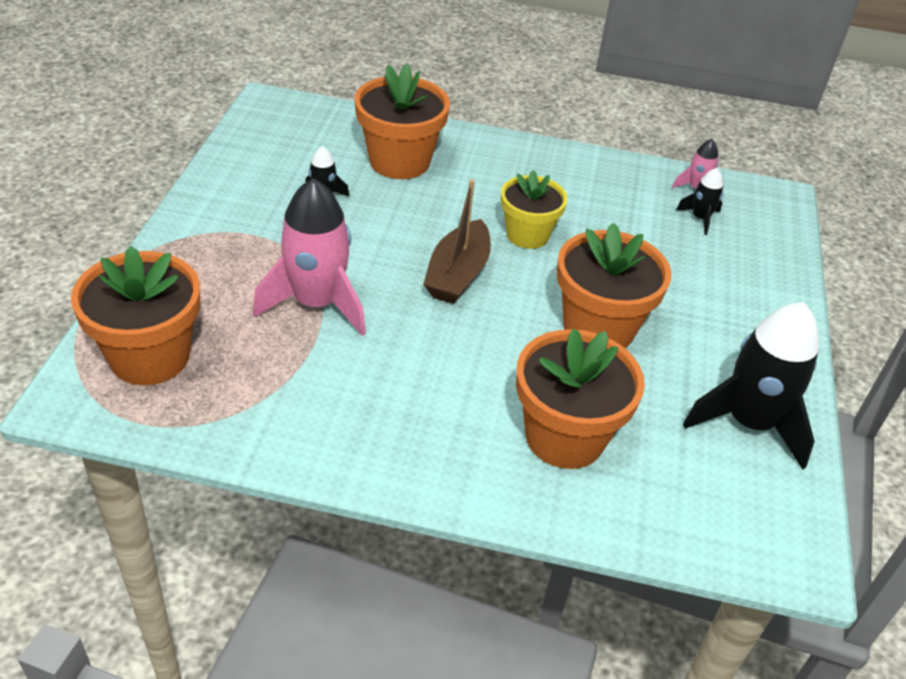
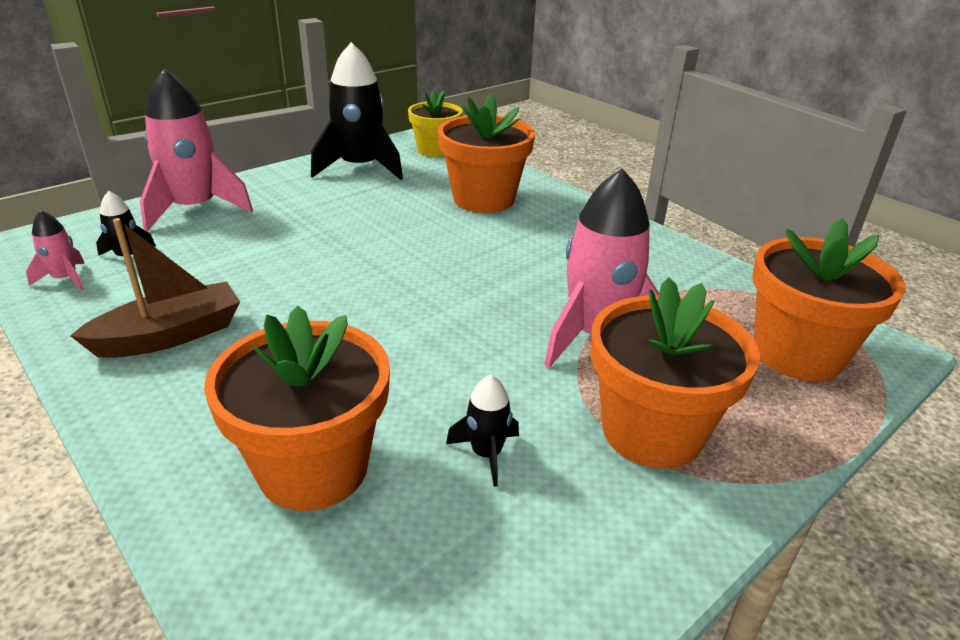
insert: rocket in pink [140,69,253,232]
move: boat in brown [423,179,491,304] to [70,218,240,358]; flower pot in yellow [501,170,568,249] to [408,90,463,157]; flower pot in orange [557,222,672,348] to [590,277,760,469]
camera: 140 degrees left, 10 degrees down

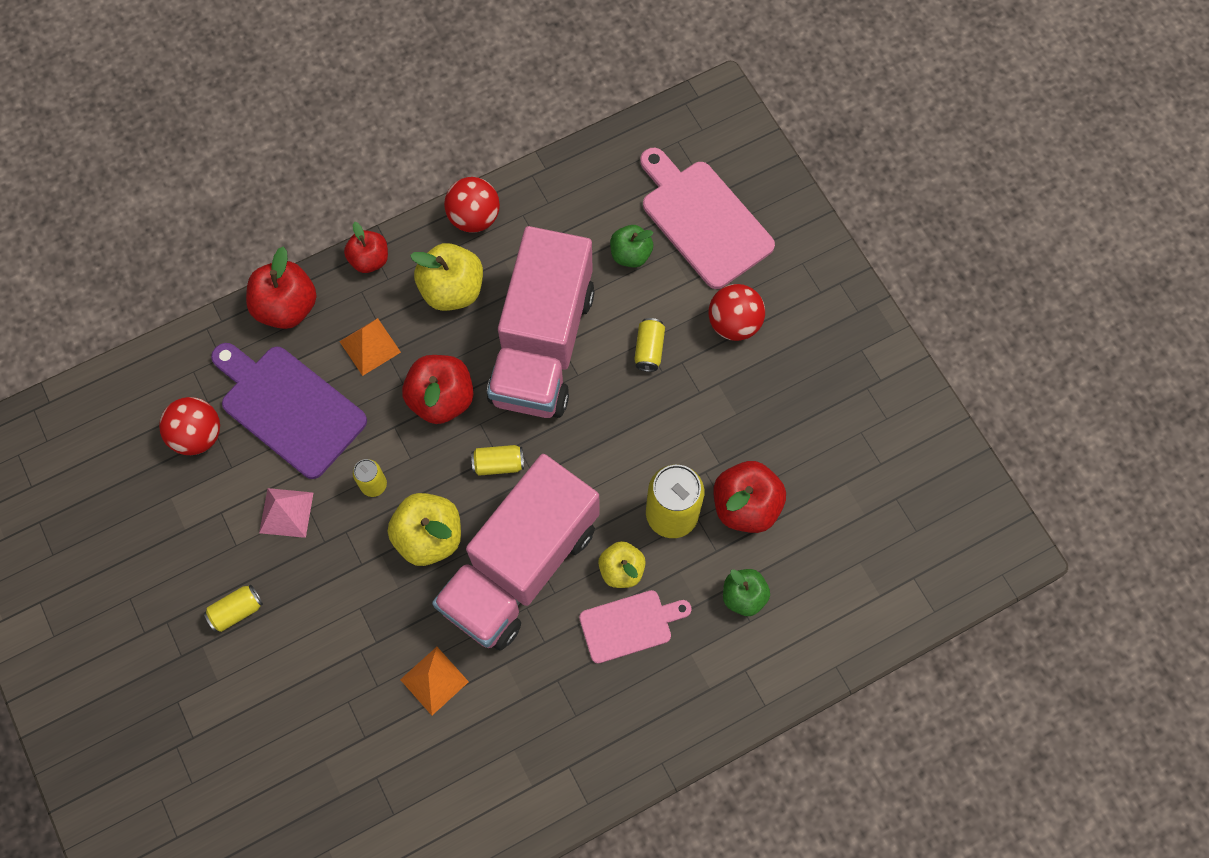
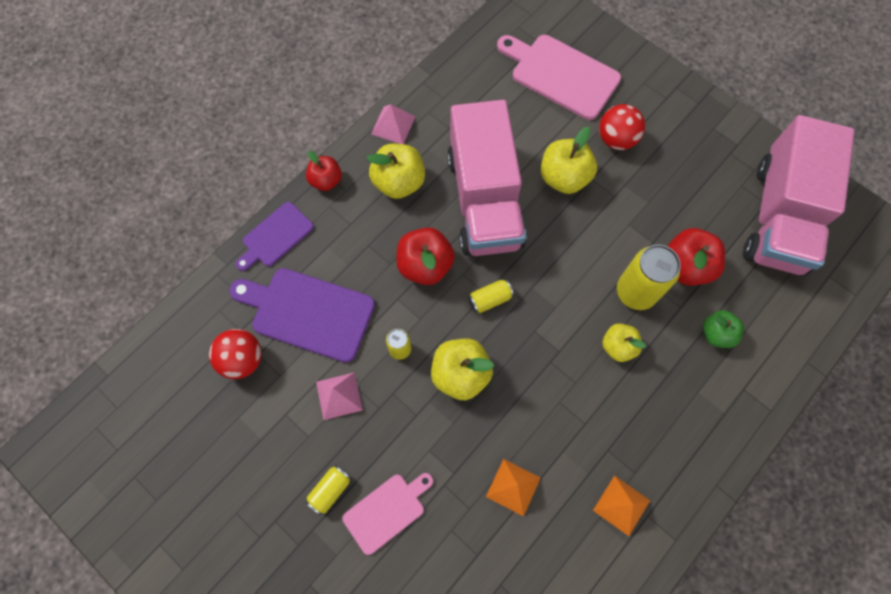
delete: apple in green [610,225,654,268]
move: pyramid in orange [339,318,401,376] to [593,475,650,536]; truck in pink [432,454,600,650] to [743,115,855,276]; cutting board in pink [579,590,692,663] to [342,473,433,555]
replace: apple in red [246,247,317,329] to cutting board in purple [236,202,314,271]; ball in red [444,177,500,233] to pyramid in pink [371,104,416,144]; can in yellow [634,318,665,372] to apple in yellow [541,127,597,194]
camera: 20 degrees left, 0 degrees up

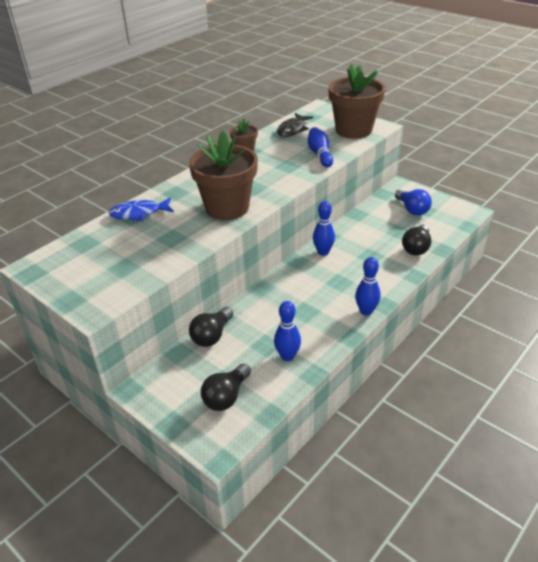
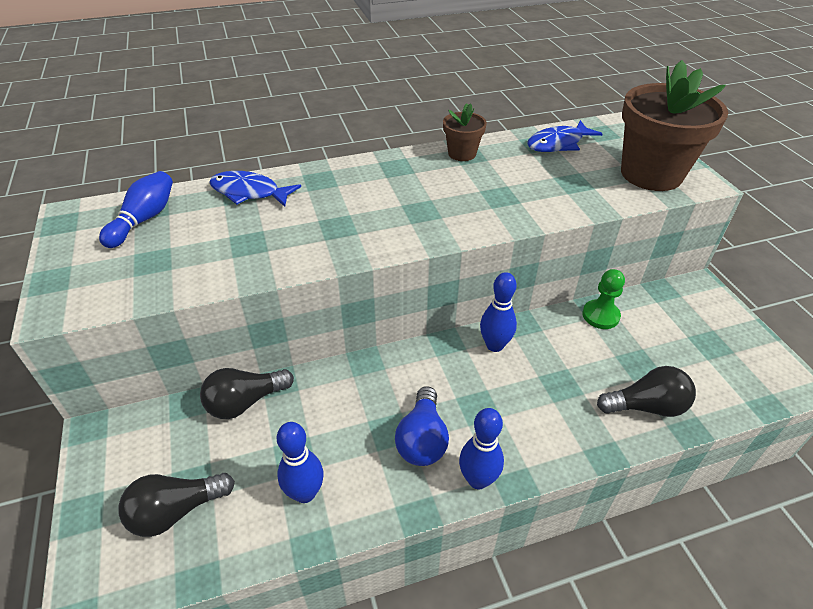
delete: flower pot in brown [189,131,258,220]
insert: pawn in green [582,269,625,329]
move: bowling pin in blue [308,127,333,167] to [99,171,173,248]; light bulb in blue [395,189,432,216] to [395,386,449,466]
recolor: fish in black [277,113,313,137] to fish in blue [527,120,602,152]
rotate: light bulb in black [402,225,431,255] = [597,366,696,417] 150 degrees counterclockwise
camera: 30 degrees right, 5 degrees up

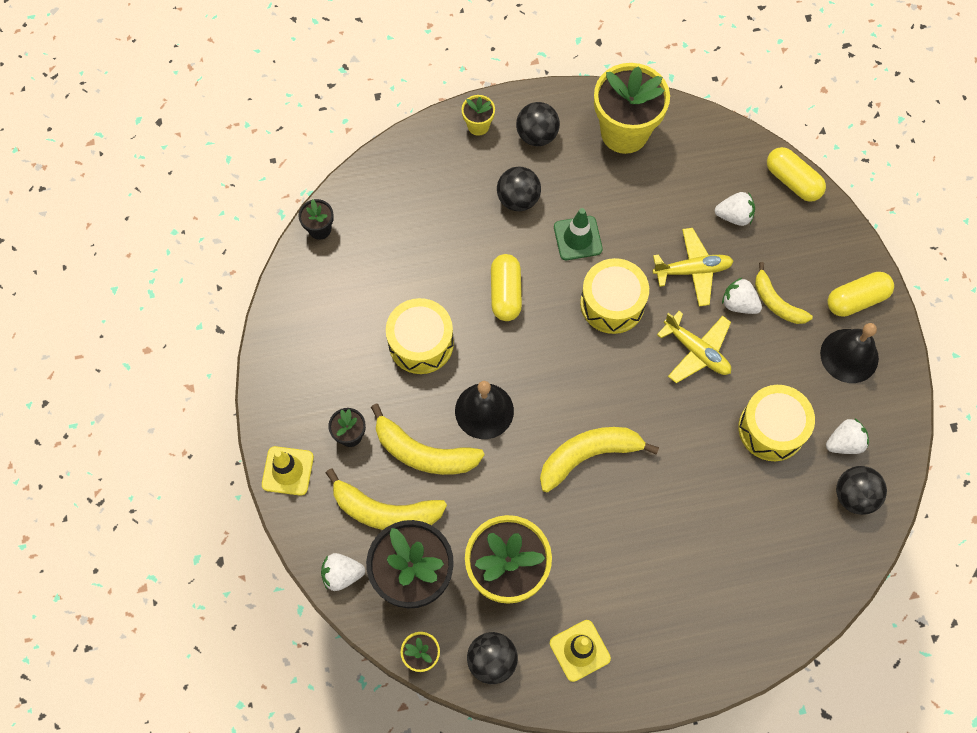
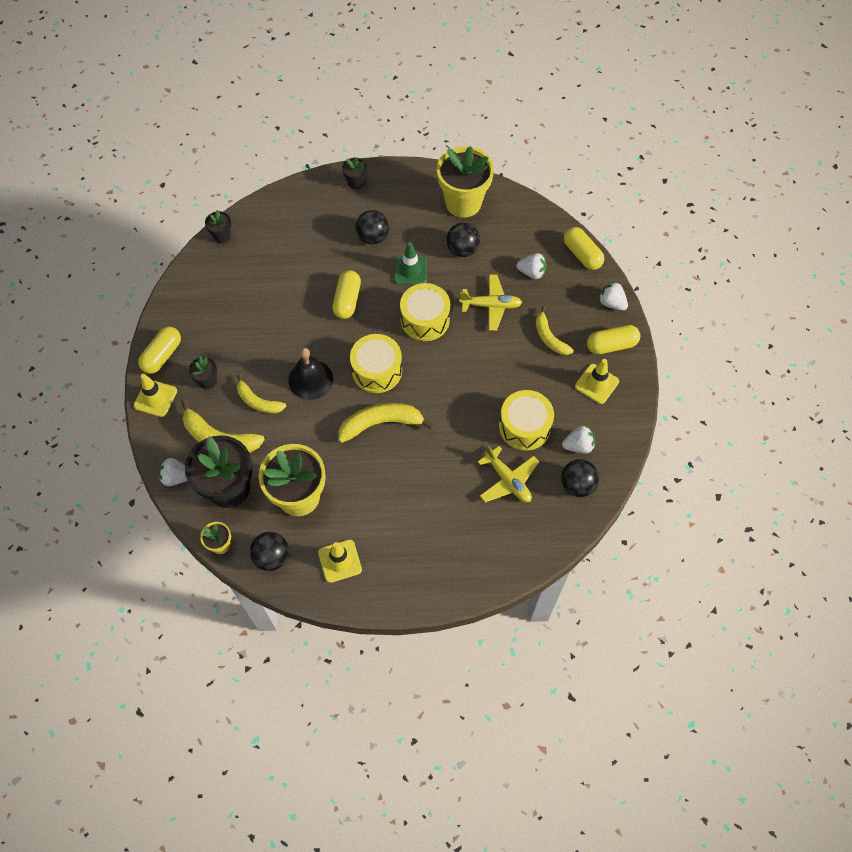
insert: capsule in yellow [138,327,181,374]
move: drum in yellow [386,298,454,374] to [350,334,402,393]; ball in black [516,102,560,146] to [446,223,480,257]; plane in yellow [657,311,731,383] to [478,445,539,503]; strawberry in white [722,277,762,314] to [598,281,628,311]
replace: bell in black [820,323,879,383] to traffic cone in yellow [575,359,619,404]
recolor: flower pot in yellow [462,95,495,136] to flower pot in black [342,158,367,189]
resize: banana in yellow [371,404,485,475] = [237,375,287,413] x0.65
camera: 10 degrees right, 5 degrees down

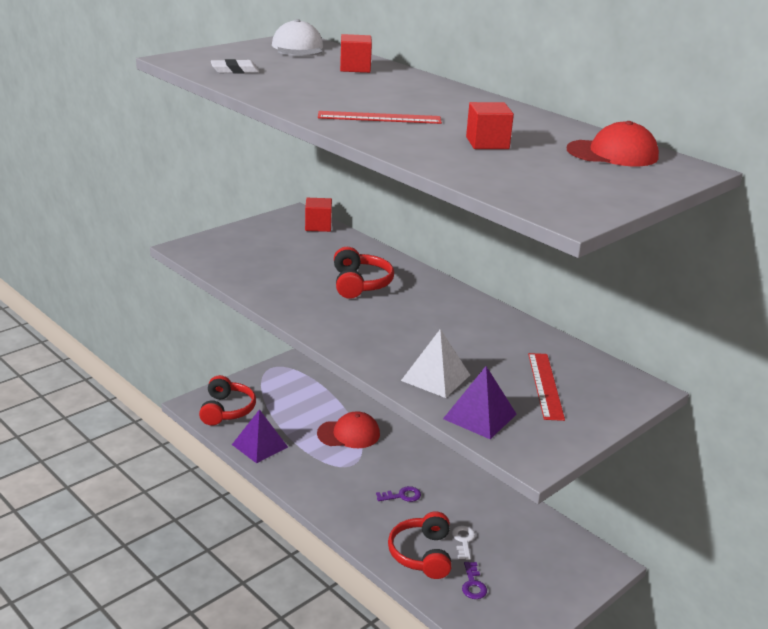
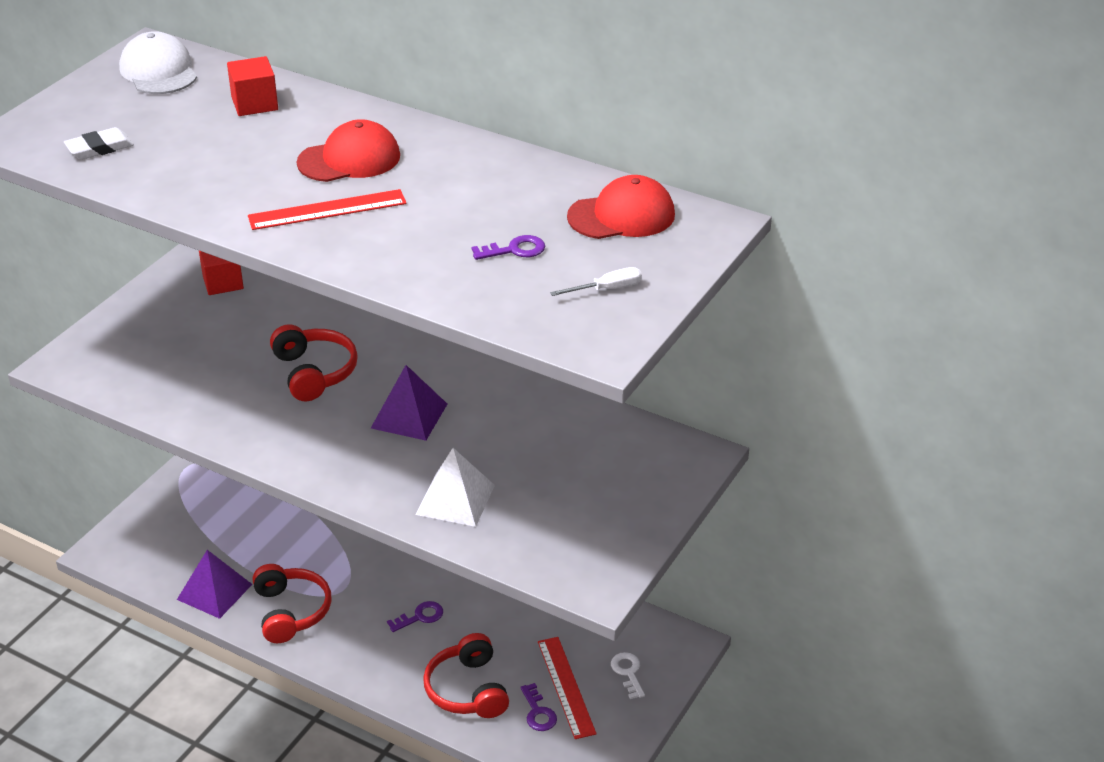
delete: cube in red [466,102,514,149]
insert: key in purple [472,235,545,260]; screwdriver in white [550,267,642,296]
move: headphones in red [199,375,256,426] to [253,564,332,643]; cap in red [317,411,380,448] to [297,119,400,182]; pyramid in purple [443,366,517,439] to [371,365,447,441]; key in white [452,526,475,560] to [611,652,645,699]; ruler in red [528,353,565,421] to [538,637,597,739]
camera: 15 degrees left, 10 degrees up

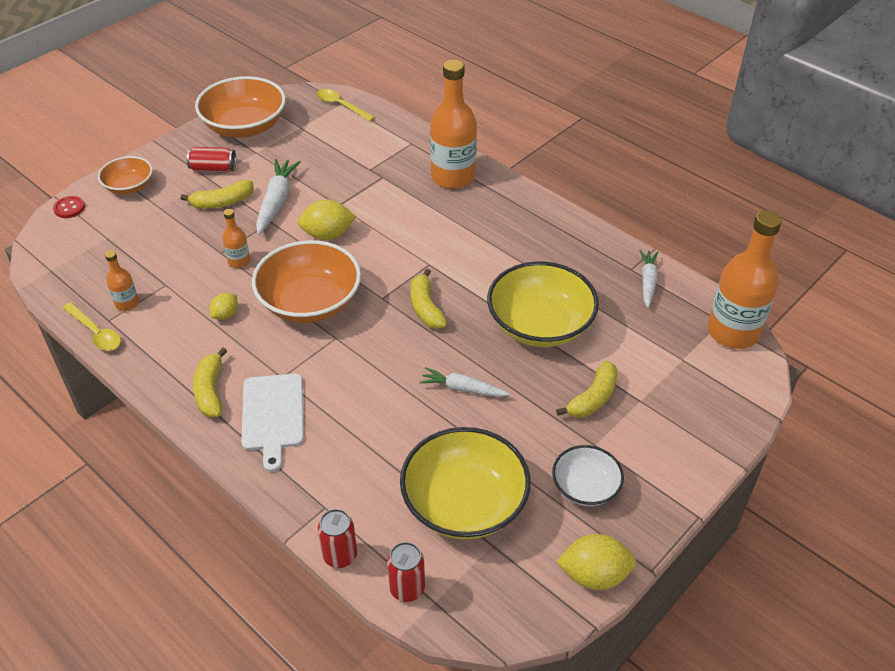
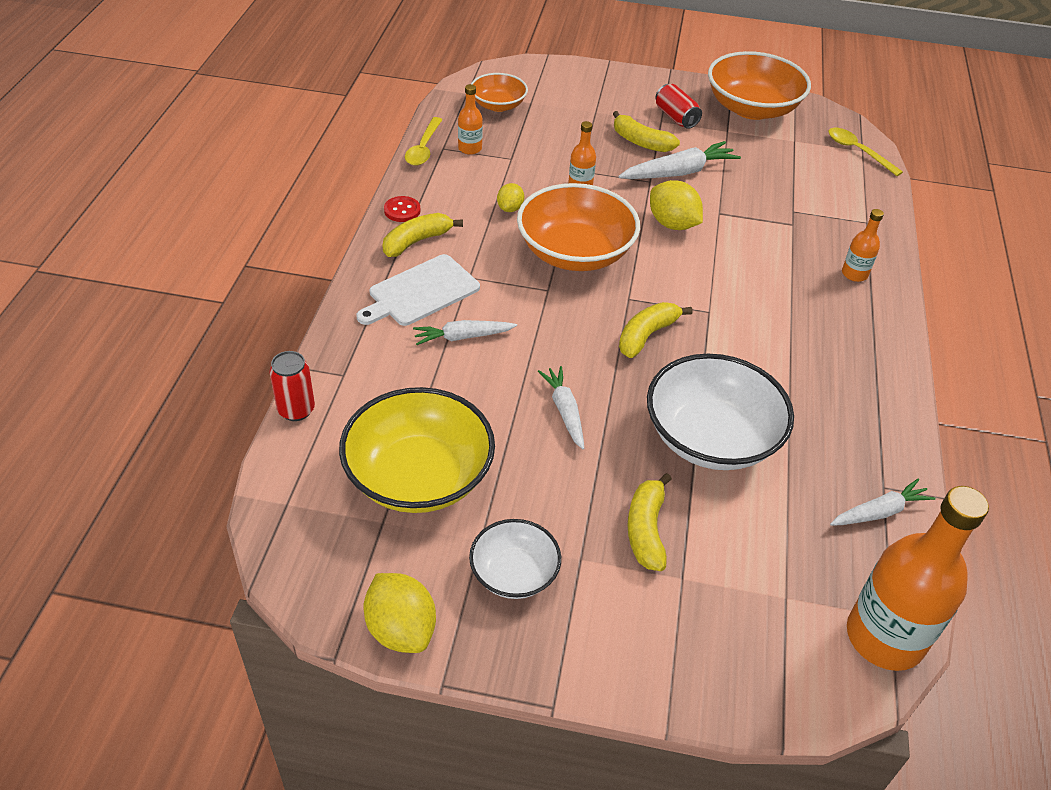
delete: can in red [387,542,425,602]
insert: carrot in white [413,320,517,345]
move: button in red [53,196,85,218] to [384,196,421,222]; bowl in orange [98,156,153,194] to [471,73,528,112]
recolor: bowl in yellow [487,261,599,347] to bowl in white [647,354,794,470]
rotate: lemon in yellow [209,293,238,320] = [497,183,524,212] 75 degrees counterclockwise; spoon in yellow [316,89,375,121] = [829,128,903,176] 45 degrees counterclockwise; banana in yellow [556,361,618,417] = [627,473,672,571] 90 degrees clockwise
resize: bottle in orange [430,59,477,189] = [842,209,884,282] x0.46
camera: 55 degrees right, 0 degrees up

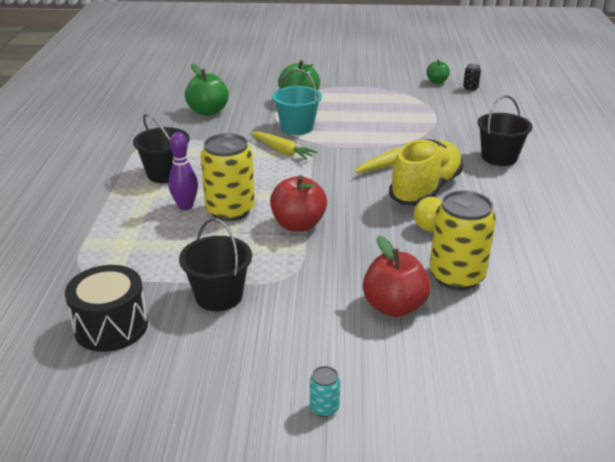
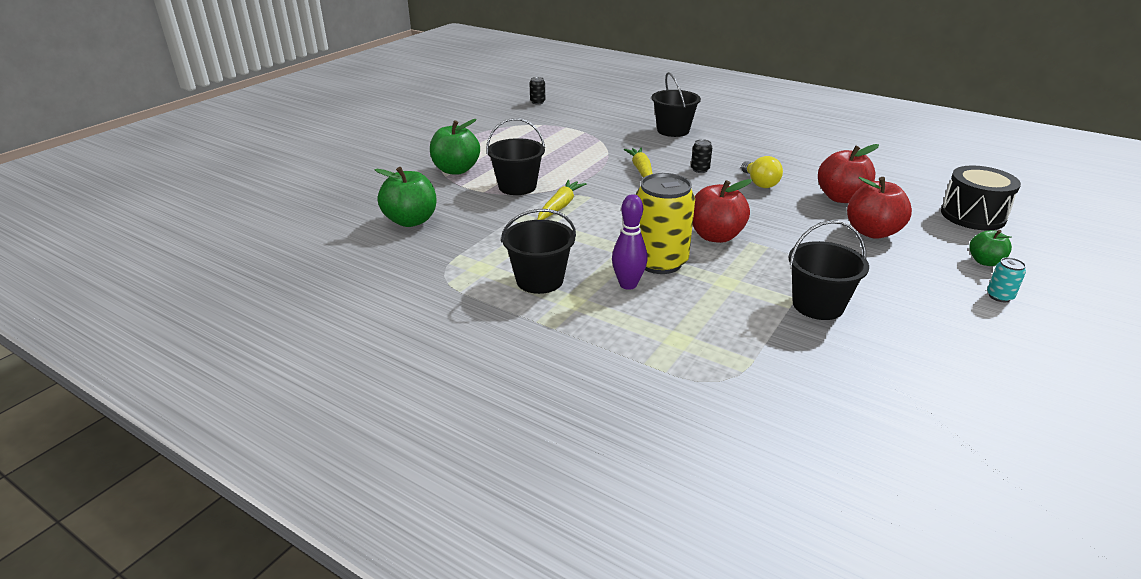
move: drum in black [65,265,148,352] to [941,165,1021,230]; apple in green [426,59,450,84] to [969,230,1012,266]
replace: shoe in yellow [389,139,463,206] to can in black [691,139,712,173]; can in yellow [429,190,496,290] to apple in red [818,144,879,203]
recolor: bucket in turquoise [272,69,322,135] to bucket in black [486,118,545,195]
rotate: carrot in yellow [251,132,318,160] = [537,180,587,220] 45 degrees counterclockwise
camera: 60 degrees left, 0 degrees up

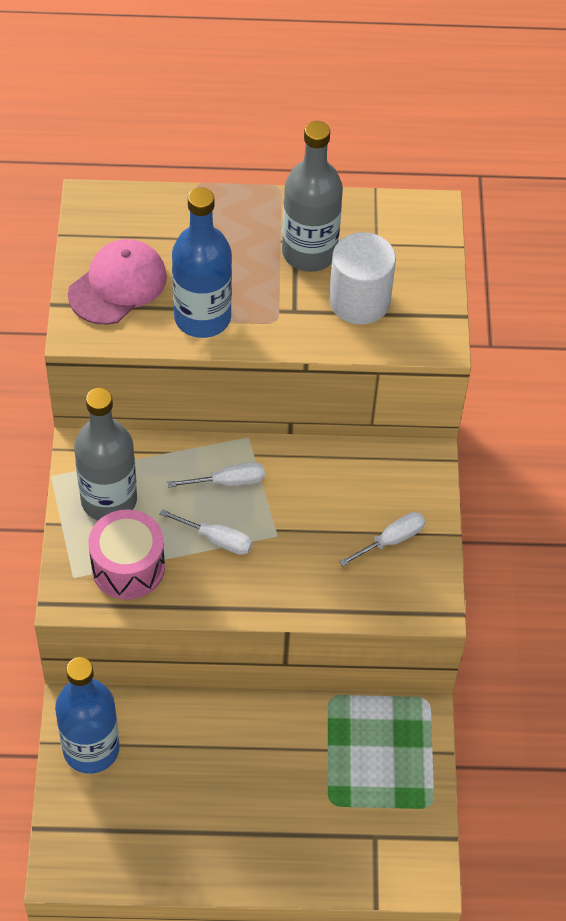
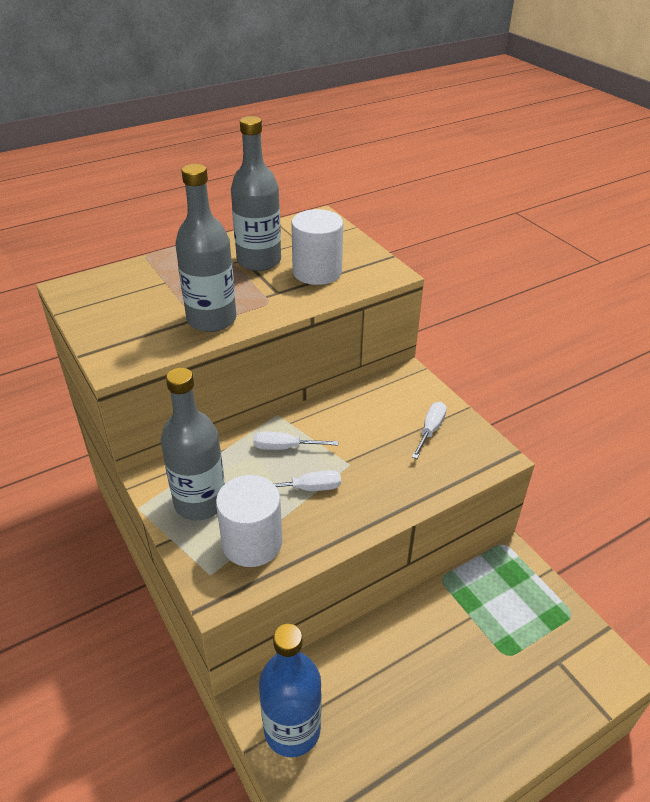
delete: cap in pink [68,239,167,325]
replace: drum in pink [88,509,165,600] to cylinder in white [216,475,282,567]
recolor: bottle in blue [172,187,232,338] to bottle in grey [175,164,237,332]
rotate: screwdriver in white [168,462,265,487] = [253,431,338,450] 135 degrees counterclockwise
camera: 30 degrees left, 15 degrees down

